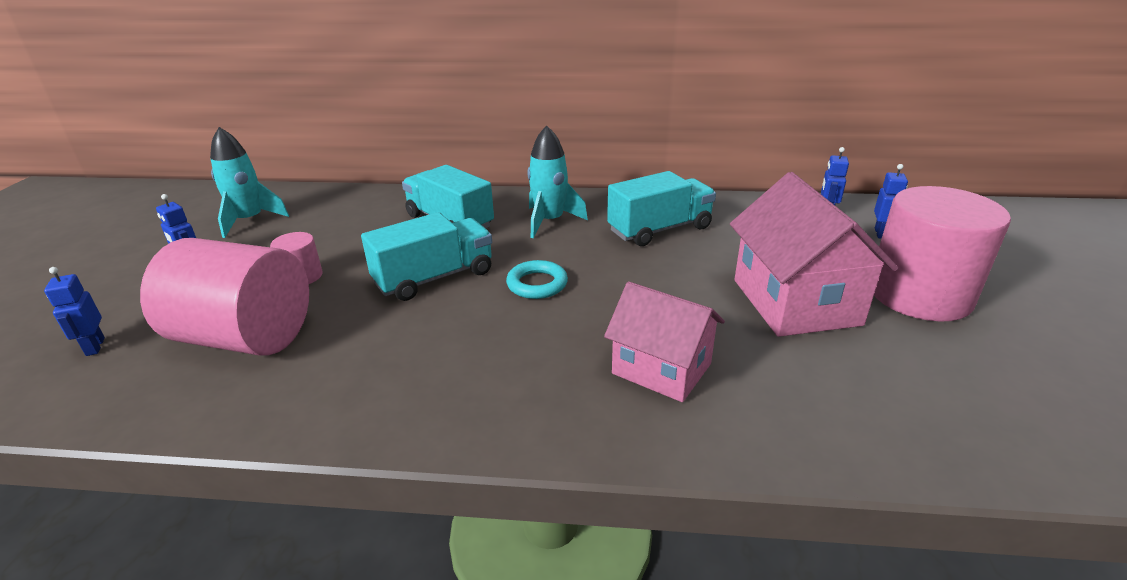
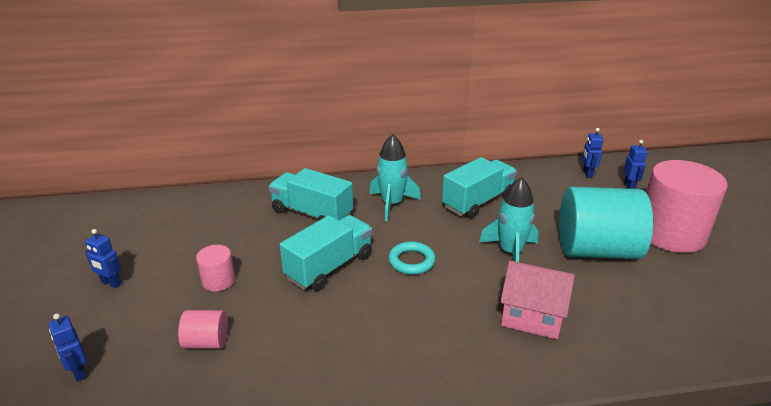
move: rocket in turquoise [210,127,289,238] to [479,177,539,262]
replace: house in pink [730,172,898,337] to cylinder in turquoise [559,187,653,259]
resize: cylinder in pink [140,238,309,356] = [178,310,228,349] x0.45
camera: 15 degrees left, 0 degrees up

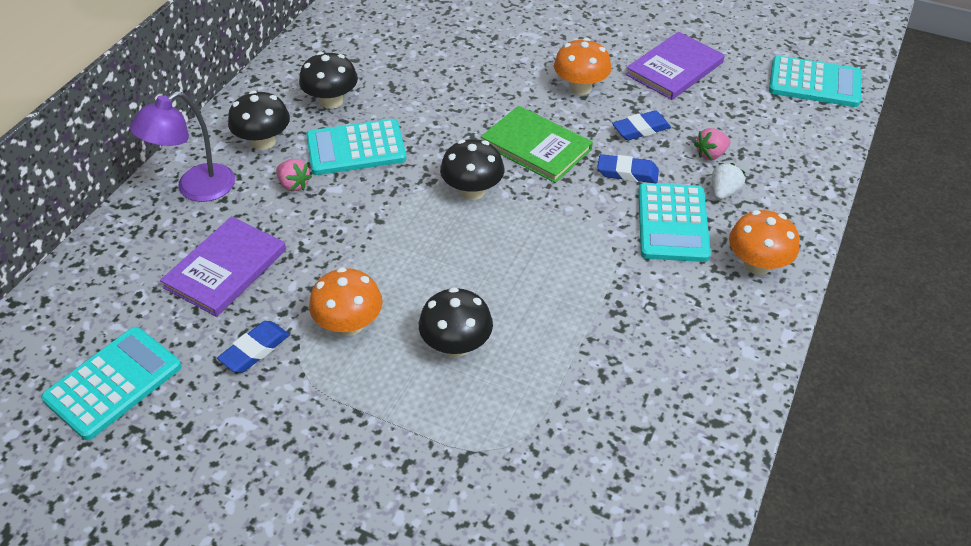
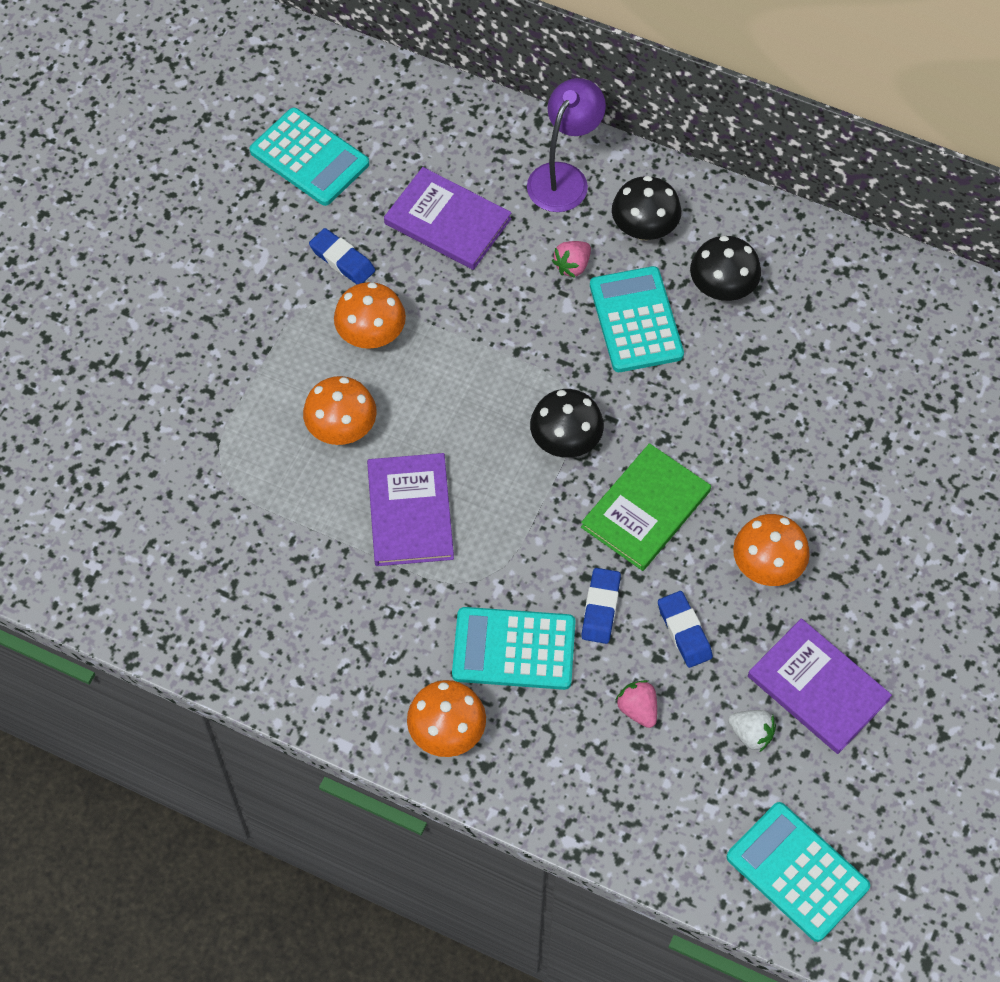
insert: book in purple [367,453,454,566]
move: strawberry in white [712,163,745,200] to [728,710,776,752]
recolor: mushroom in black [419,287,493,357] to mushroom in orange [303,376,377,445]
rotate: lamp in purple [130,91,235,202] = [527,78,606,212] 75 degrees clockwise; calculator in turquoise [769,56,862,107] = [727,802,870,942] 120 degrees clockwise
camera: 90 degrees right, 15 degrees up

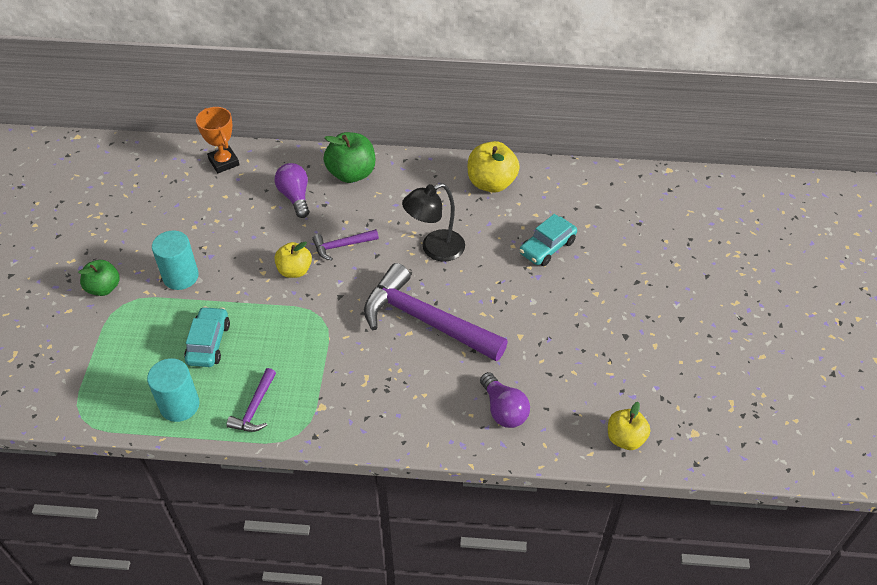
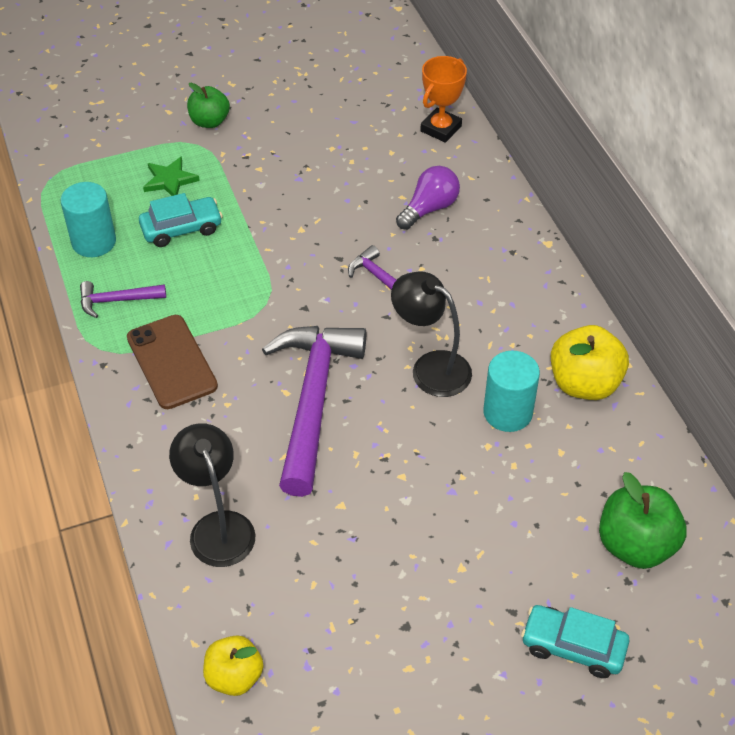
delete: apple in yellow [275,242,312,278]
insert: phone in brown [127,315,218,409]; star in green [143,156,200,196]
move: cylinder in turquoise [152,230,199,290] to [483,350,540,432]; apple in green [323,132,375,183] to [599,472,687,569]; car in turquoise [520,214,577,266] to [521,605,630,678]
replace: light bulb in purple [480,372,530,428] to lamp in black [169,423,256,567]
camera: 65 degrees right, 0 degrees up

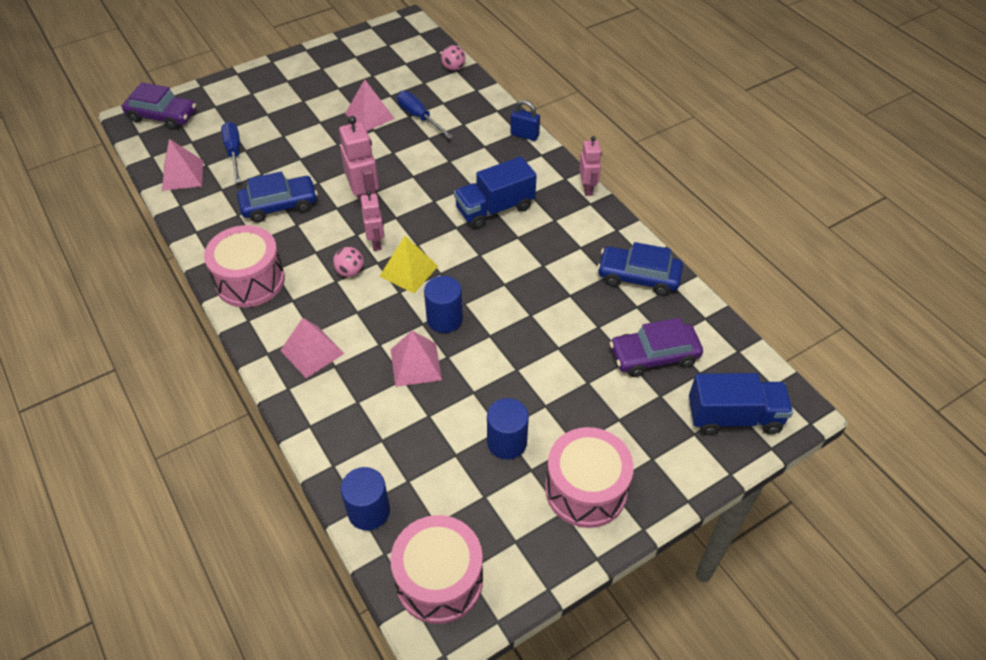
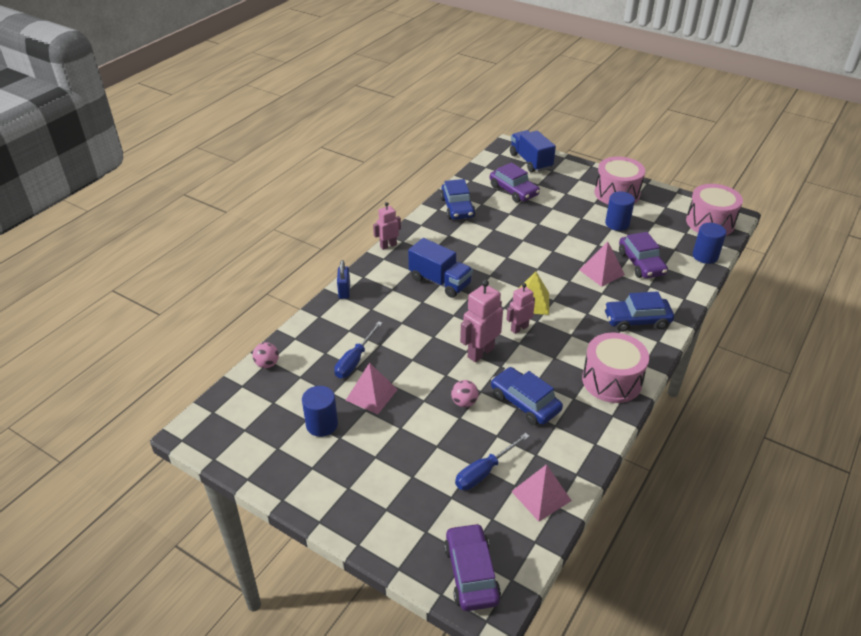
insert: car in purple [619,232,668,278]
move: ball in pink [333,247,364,277] to [451,380,479,407]; cylinder in blue [424,276,463,333] to [302,386,338,437]
replace: pyramid in pink [280,318,344,379] to car in blue [604,291,674,332]
camera: 115 degrees left, 10 degrees down

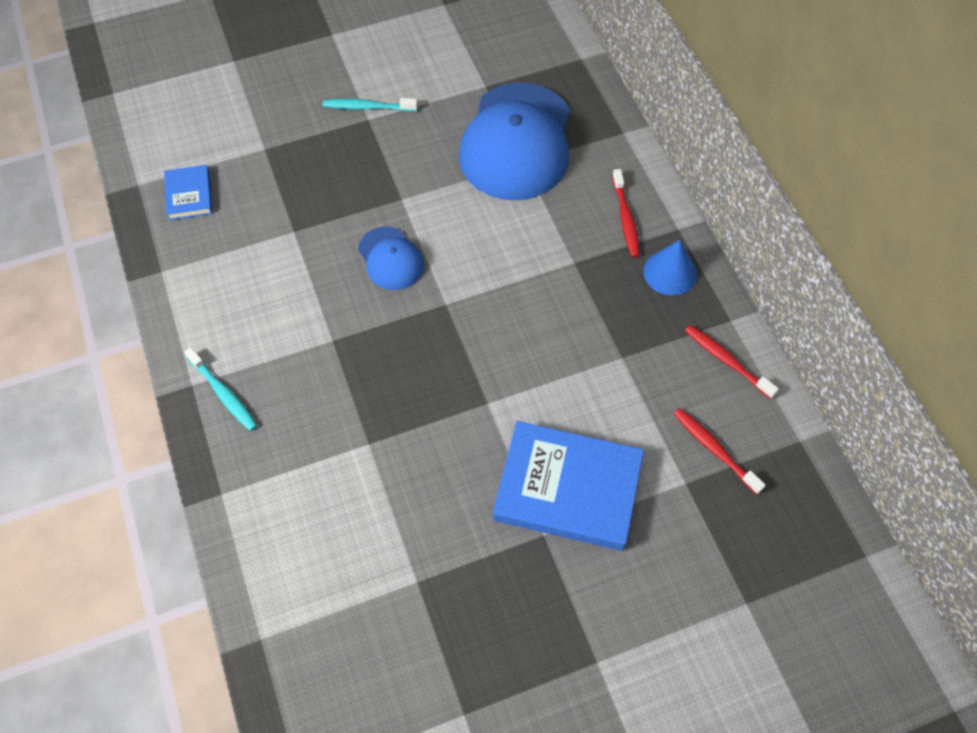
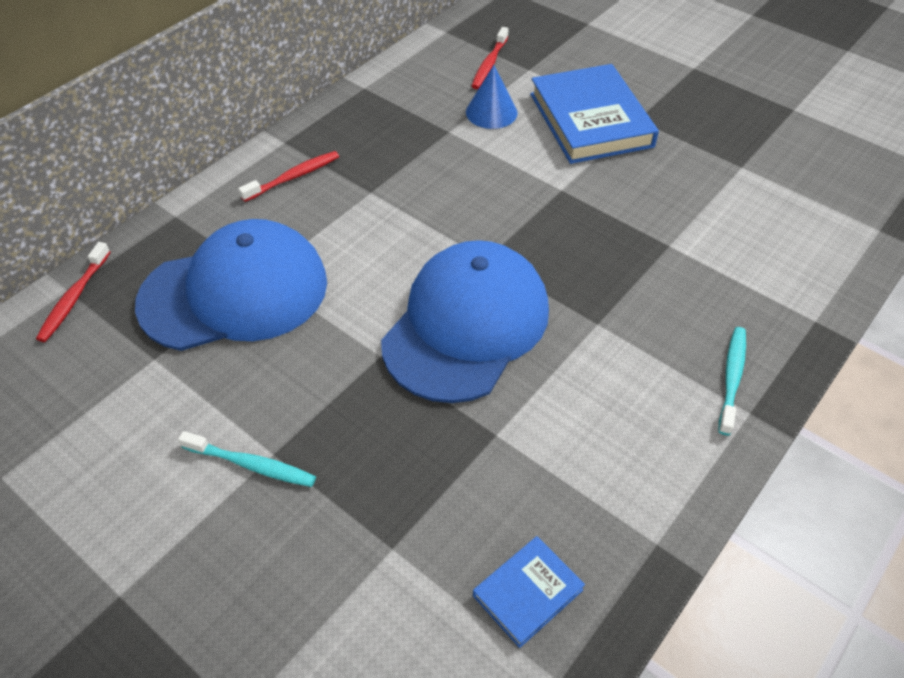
move: cone in blue [644,240,697,295] to [466,65,518,129]; toothbrush in red [685,325,779,399] to [36,242,110,342]
rotate: toothbrush in turquoise [323,98,418,112] = [178,431,316,487] 45 degrees counterclockwise
resize: cap in blue [358,227,424,290] = [381,240,549,403] x2.04
camera: 120 degrees left, 10 degrees down

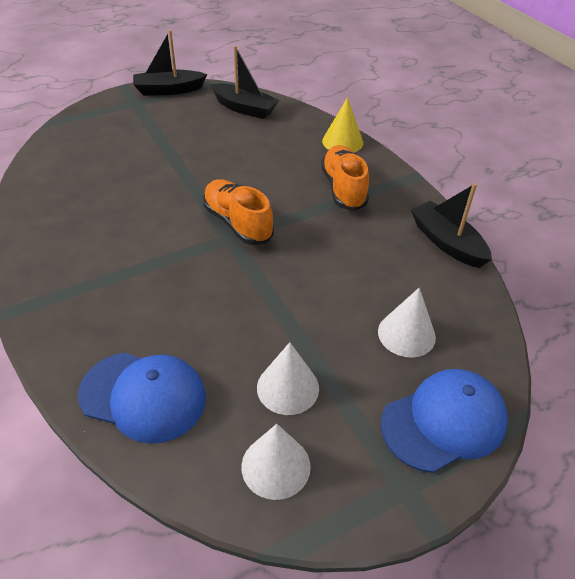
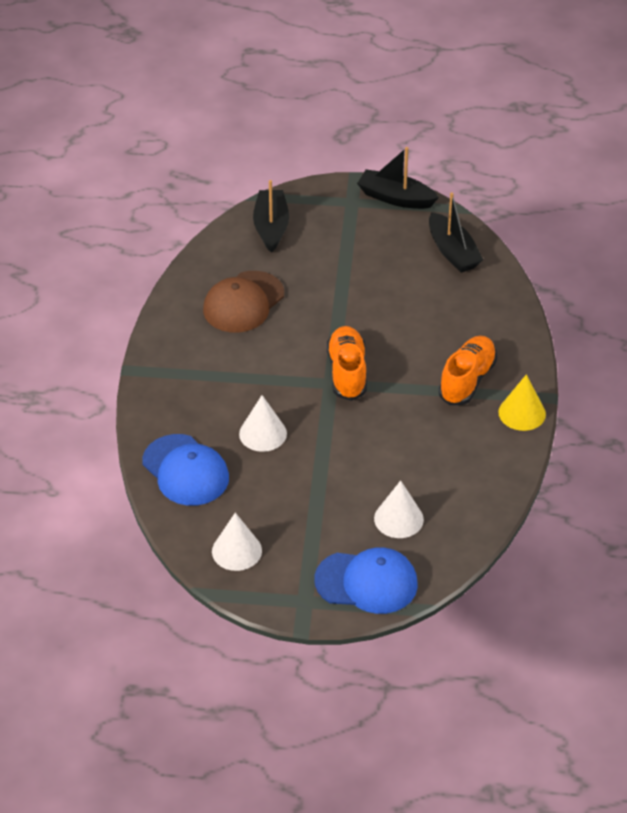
insert: cap in brown [203,271,284,333]
move: cone in white [257,342,319,415] to [239,395,287,452]; cone in yellow [322,97,363,152] to [498,374,546,431]; boat in black [411,183,492,268] to [253,180,289,253]
camera: 35 degrees right, 0 degrees up

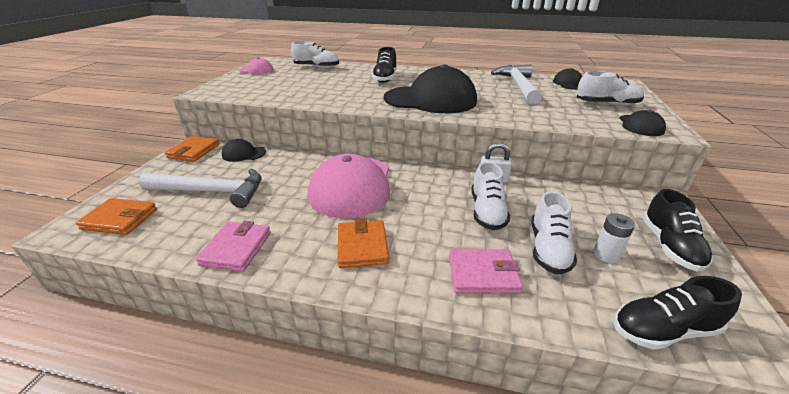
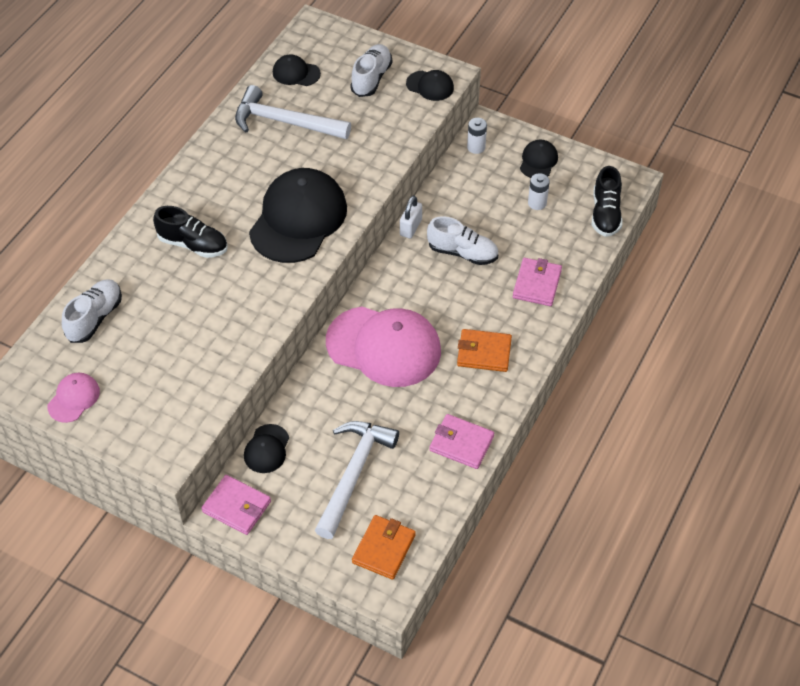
delete: shoe in white [531,191,577,274]
insert: battery in white [467,118,487,154]
replace: shoe in black [643,189,713,271] to cap in black [520,140,558,178]
recolor: wallet in orange [165,136,220,162] to wallet in pink [201,475,271,535]
camera: 75 degrees left, 20 degrees up

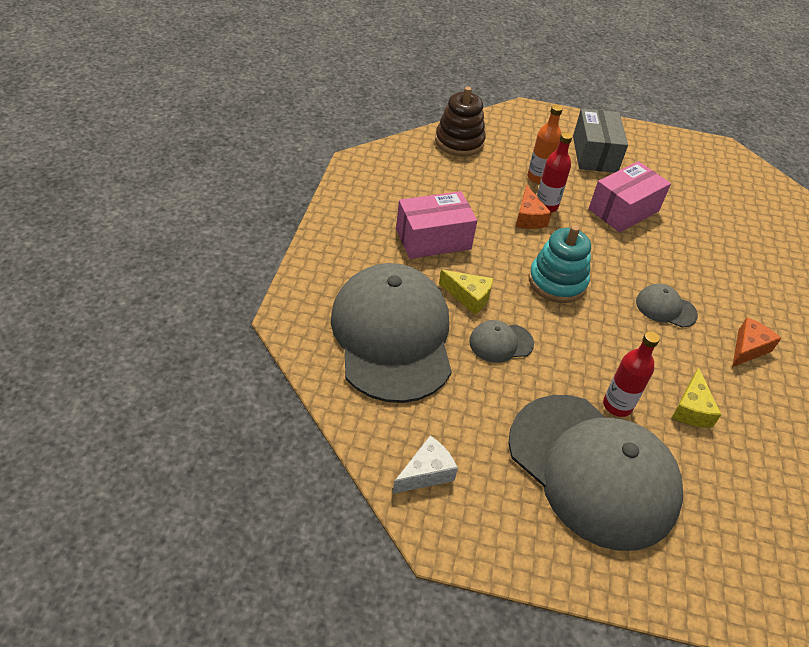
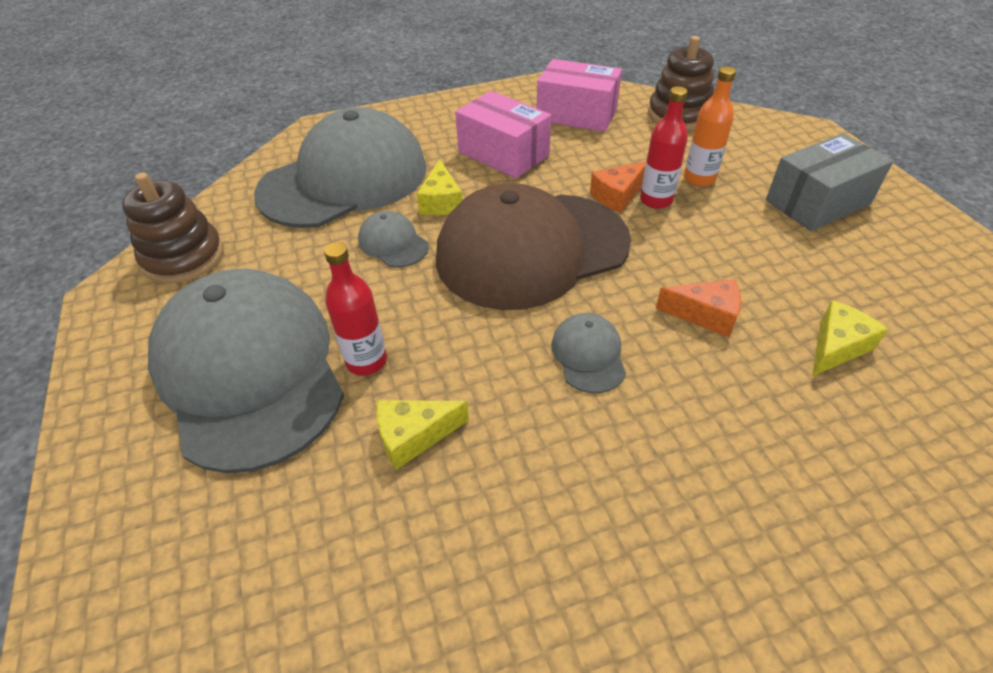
insert: cheese in yellow [812,301,888,376]
move: box in pink [589,161,671,233] to [537,59,622,132]; cheese in orange [732,318,781,367] to [656,279,741,337]
replace: cheese in white [393,436,458,494] to stacking toy in brown [122,173,224,284]; stacking toy in turquoise [529,225,591,303] to cap in brown [436,183,631,310]
rotate: cap in grey [508,395,683,551] = [148,269,344,473] 135 degrees clockwise
camera: 65 degrees right, 0 degrees up

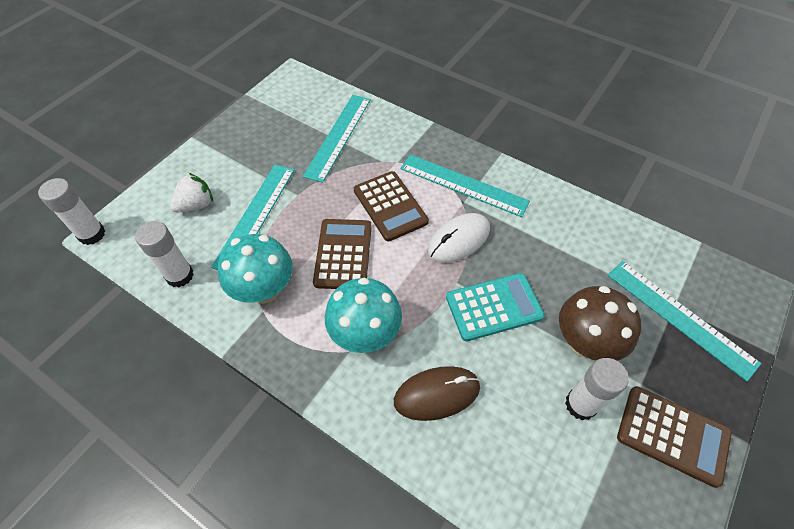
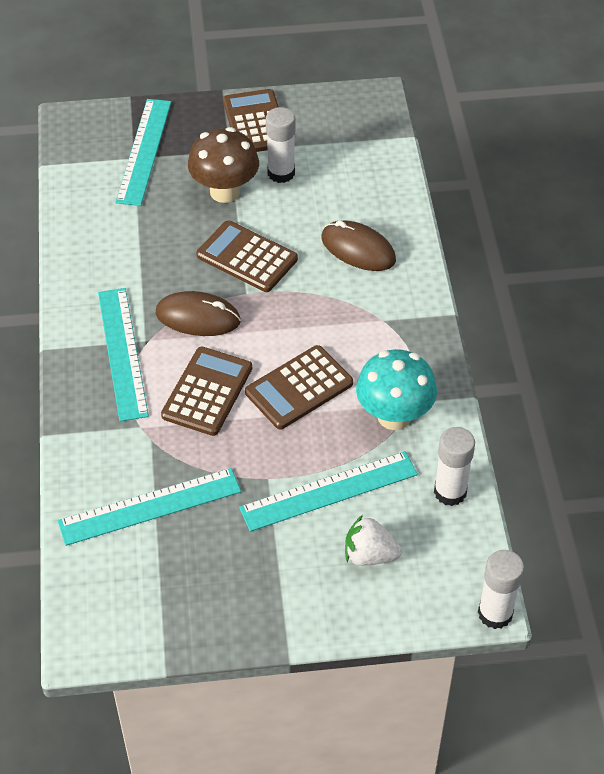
delete: mushroom in turquoise [325,278,402,353]
recolor: mouse in white [428,213,490,263] to mouse in brown [156,291,241,336]; calculator in turquoise [446,273,545,341] to calculator in brown [196,220,298,292]
camera: 130 degrees left, 5 degrees down

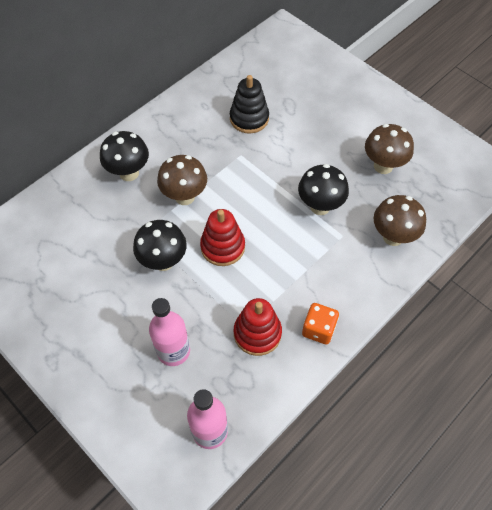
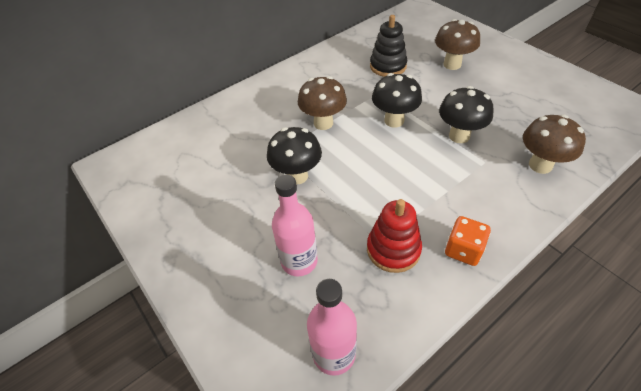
delete: stacking toy in red [200,209,245,266]
move: mushroom in black [100,131,149,181] to [372,73,422,128]; mushroom in brown [365,124,414,174] to [435,19,480,70]
camera: 10 degrees right, 10 degrees down

